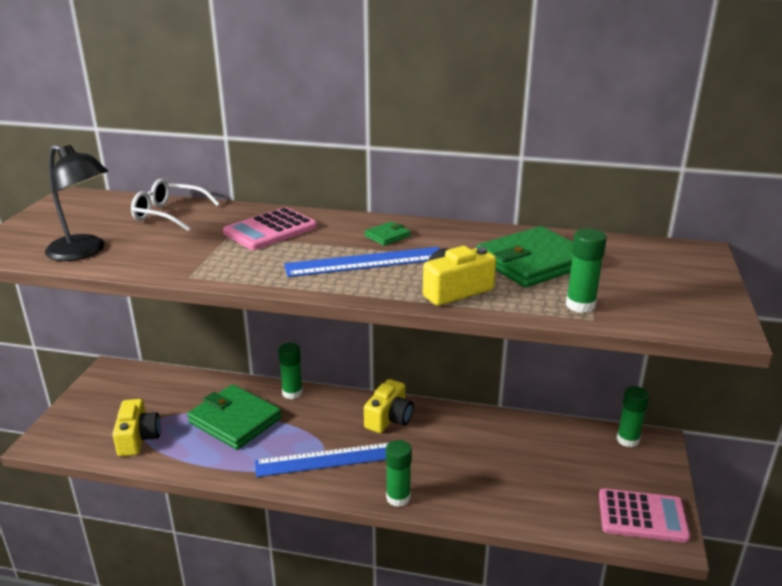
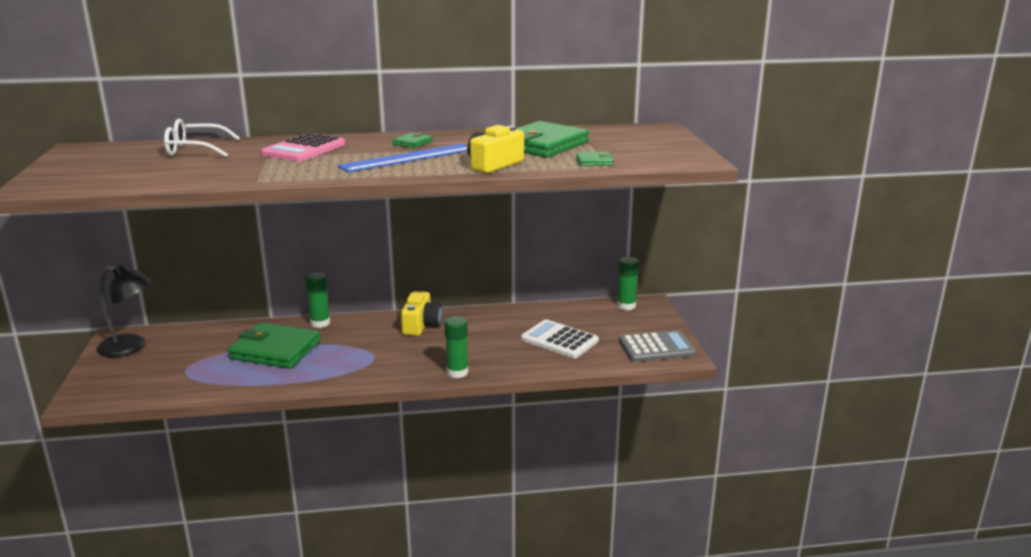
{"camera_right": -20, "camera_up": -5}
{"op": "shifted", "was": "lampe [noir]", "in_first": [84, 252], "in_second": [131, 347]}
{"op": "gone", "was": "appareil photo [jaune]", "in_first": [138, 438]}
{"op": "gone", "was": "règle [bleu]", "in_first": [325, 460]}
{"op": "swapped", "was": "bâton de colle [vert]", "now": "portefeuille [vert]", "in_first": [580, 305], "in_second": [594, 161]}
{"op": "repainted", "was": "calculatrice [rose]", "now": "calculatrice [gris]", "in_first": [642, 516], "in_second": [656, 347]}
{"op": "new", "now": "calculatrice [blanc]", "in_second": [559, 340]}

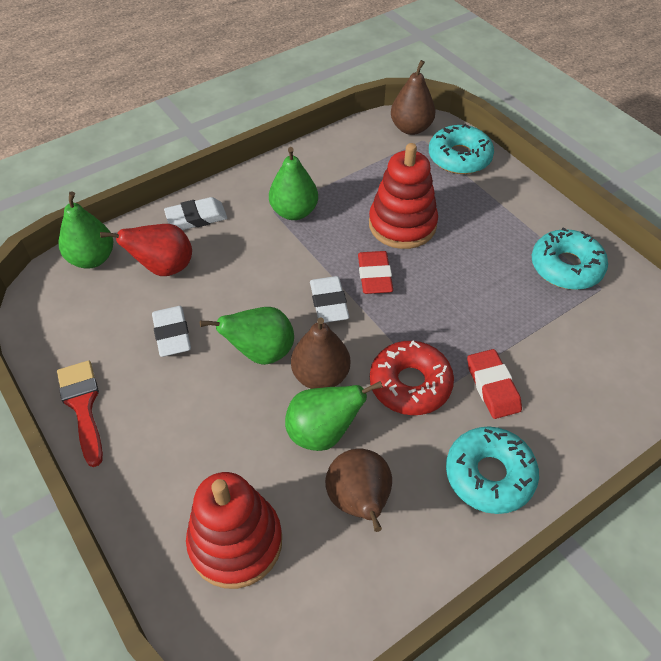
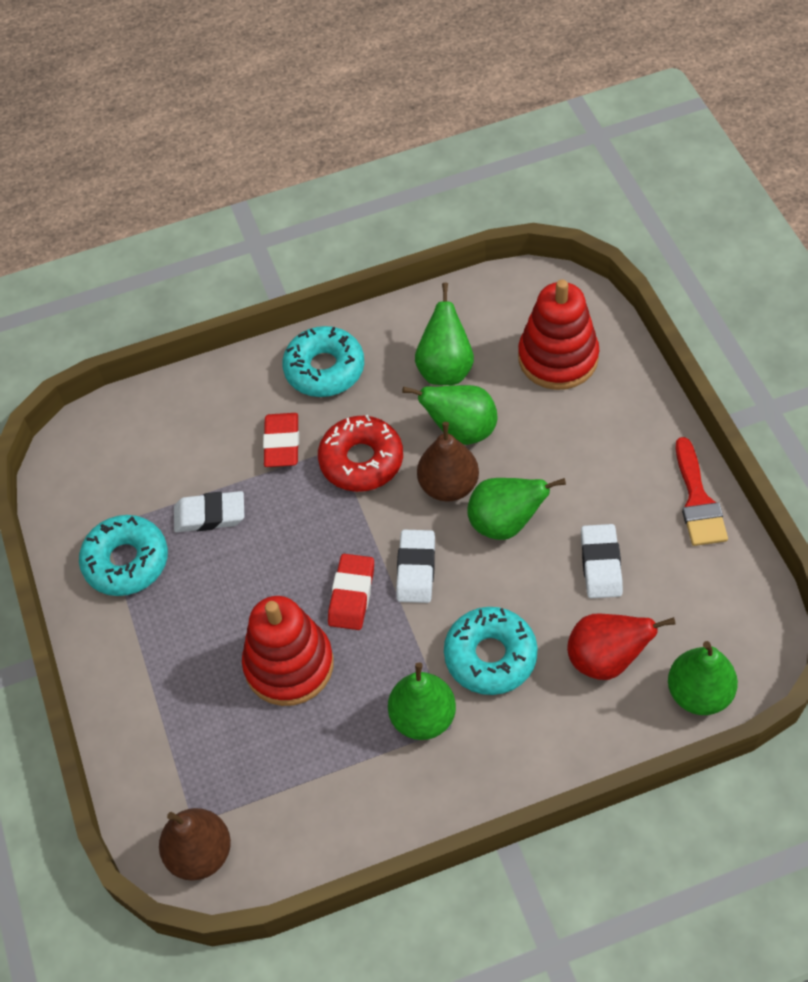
{"camera_right": -160, "camera_up": 5}
{"op": "shifted", "was": "gomme [blanc]", "in_first": [196, 217], "in_second": [210, 515]}
{"op": "repainted", "was": "poire [marron]", "now": "poire [vert]", "in_first": [359, 501], "in_second": [445, 369]}
{"op": "shifted", "was": "beignet [turquoise]", "in_first": [459, 157], "in_second": [490, 656]}

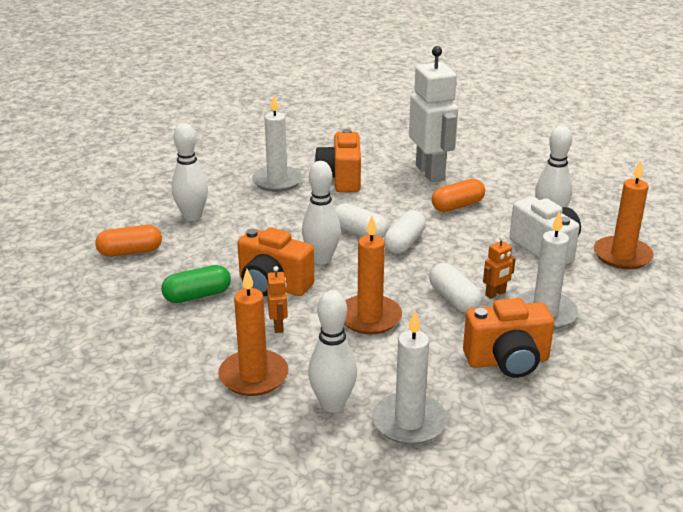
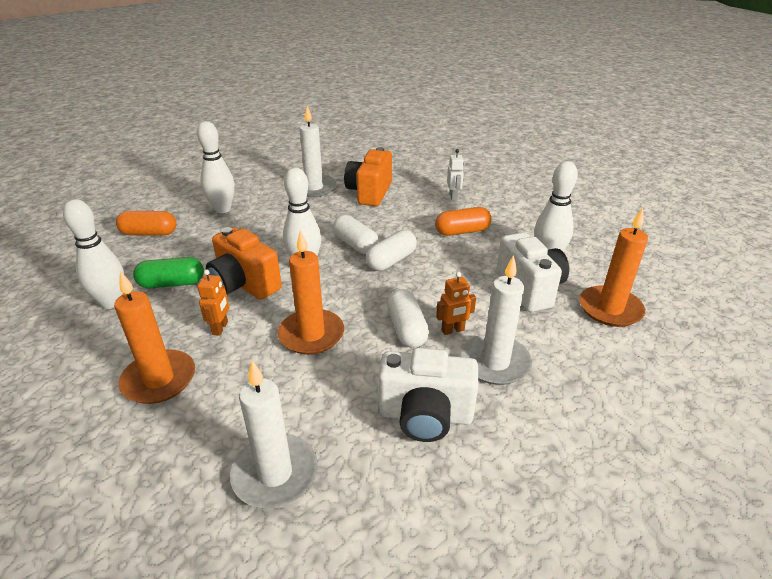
{"camera_right": 15, "camera_up": 5}
{"op": "shifted", "was": "quille [blanc]", "in_first": [332, 404], "in_second": [112, 302]}
{"op": "scaled", "was": "robot [blanc]", "in_first": [430, 172], "in_second": [453, 197], "ratio": 0.42}
{"op": "repainted", "was": "appareil photo [orange]", "now": "appareil photo [blanc]", "in_first": [507, 361], "in_second": [425, 415]}

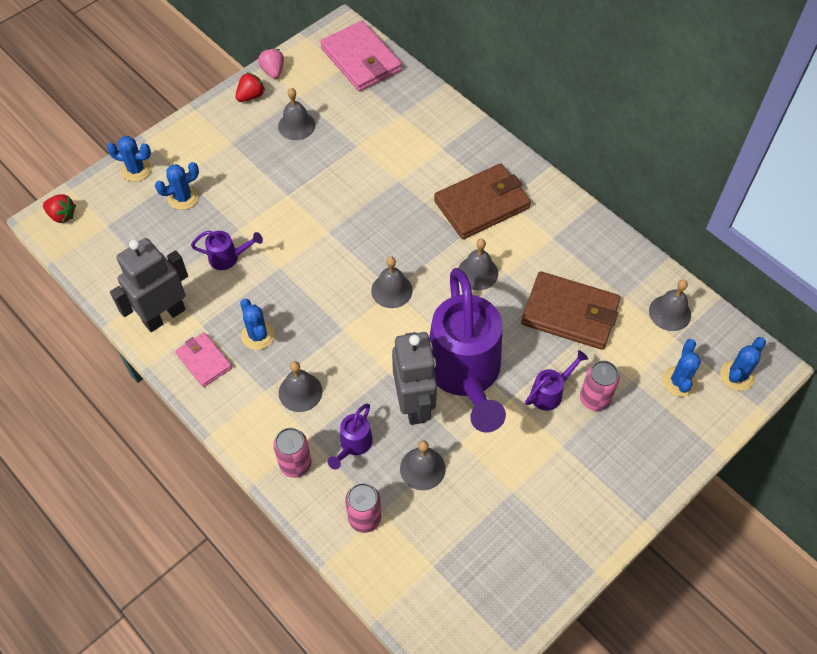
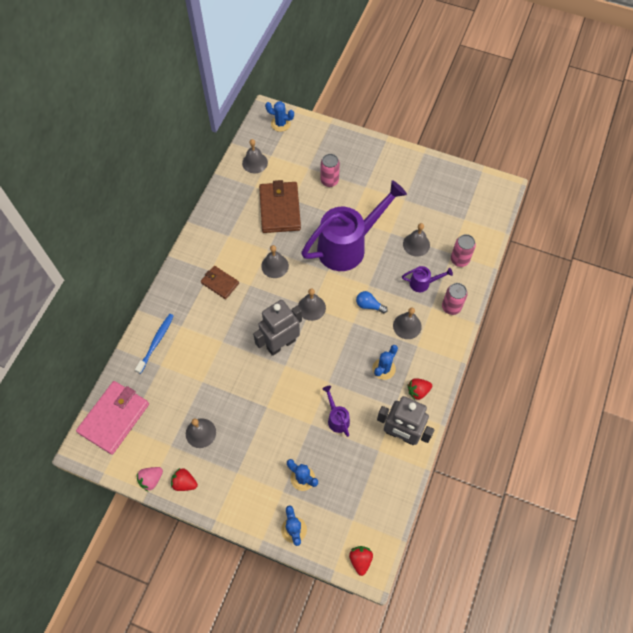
{"camera_right": -115, "camera_up": 5}
{"op": "swapped", "was": "portefeuille [rose]", "now": "fraise [rouge]", "in_first": [204, 361], "in_second": [418, 391]}
{"op": "shifted", "was": "robot [gris]", "in_first": [414, 404], "in_second": [281, 344]}
{"op": "scaled", "was": "portefeuille [marron]", "in_first": [482, 204], "in_second": [220, 283], "ratio": 0.56}
{"op": "gone", "was": "arrosoir [violet]", "in_first": [550, 392]}
{"op": "gone", "was": "cactus [bleu]", "in_first": [679, 381]}
{"op": "new", "now": "brosse à dents [bleu]", "in_second": [156, 342]}
{"op": "new", "now": "ampoule [bleu]", "in_second": [369, 305]}

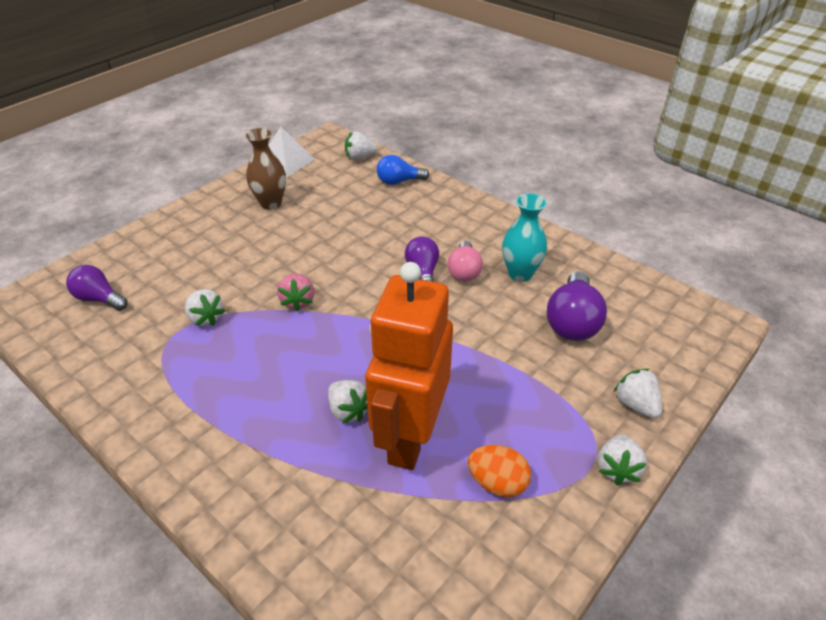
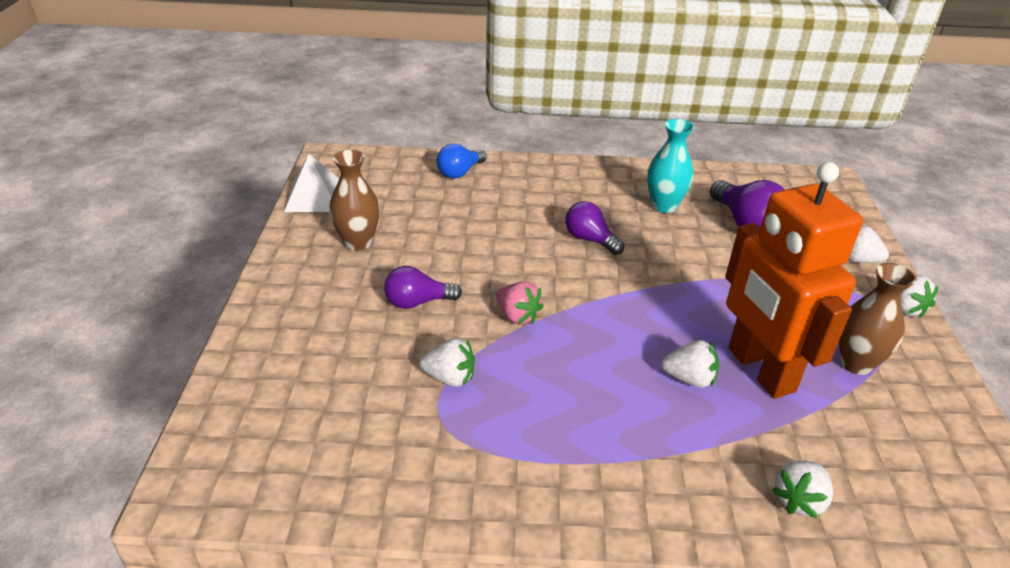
{"camera_right": -40, "camera_up": -5}
{"op": "shifted", "was": "ampoule [violet]", "in_first": [99, 299], "in_second": [417, 302]}
{"op": "shifted", "was": "fraise [blanc]", "in_first": [360, 157], "in_second": [799, 500]}
{"op": "gone", "was": "ampoule [rose]", "in_first": [464, 271]}
{"op": "swapped", "was": "œuf [orange]", "now": "vase [marron]", "in_first": [497, 483], "in_second": [856, 363]}

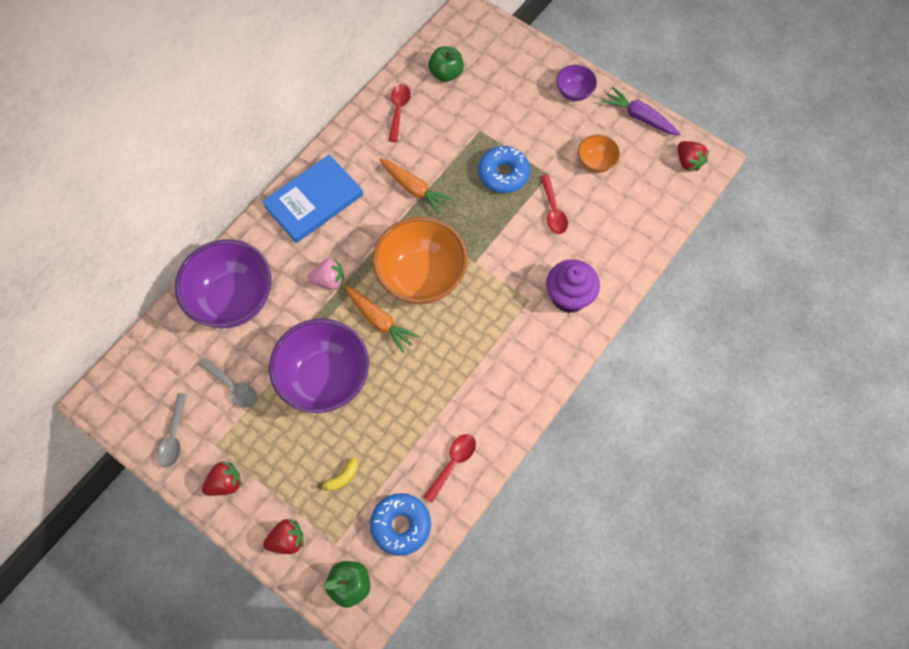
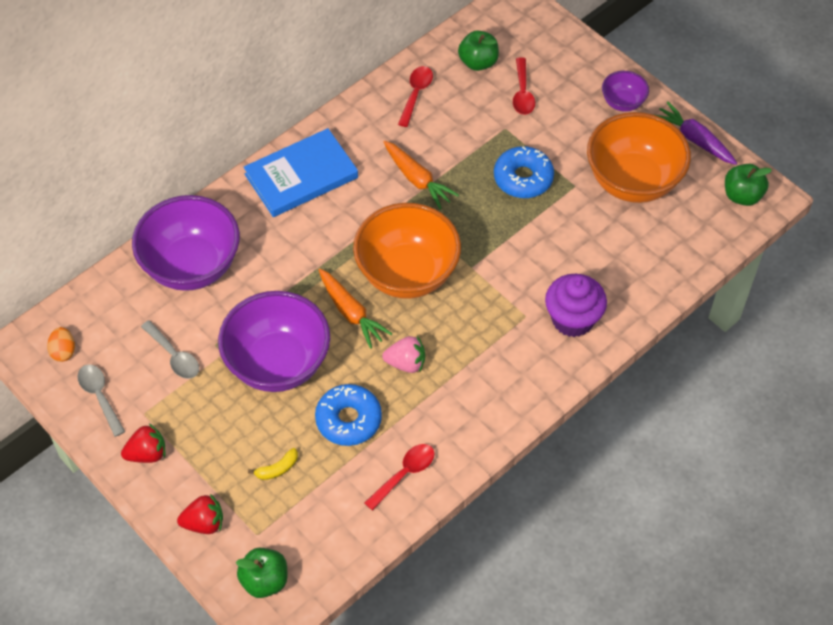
{"camera_right": 10, "camera_up": -10}
{"op": "rotated", "was": "cuillère [gris]", "in_first": [174, 436], "in_second": [100, 397], "clockwise": 135}
{"op": "shifted", "was": "fraise [rose]", "in_first": [329, 280], "in_second": [406, 363]}
{"op": "shifted", "was": "beignet [bleu]", "in_first": [401, 525], "in_second": [348, 420]}
{"op": "shifted", "was": "cuillère [rouge]", "in_first": [553, 210], "in_second": [522, 93]}
{"op": "scaled", "was": "bol [orange]", "in_first": [596, 163], "in_second": [633, 181], "ratio": 2.09}
{"op": "swapped", "was": "fraise [rouge]", "now": "pomme [vert]", "in_first": [688, 162], "in_second": [742, 195]}
{"op": "new", "now": "œuf [orange]", "in_second": [63, 351]}

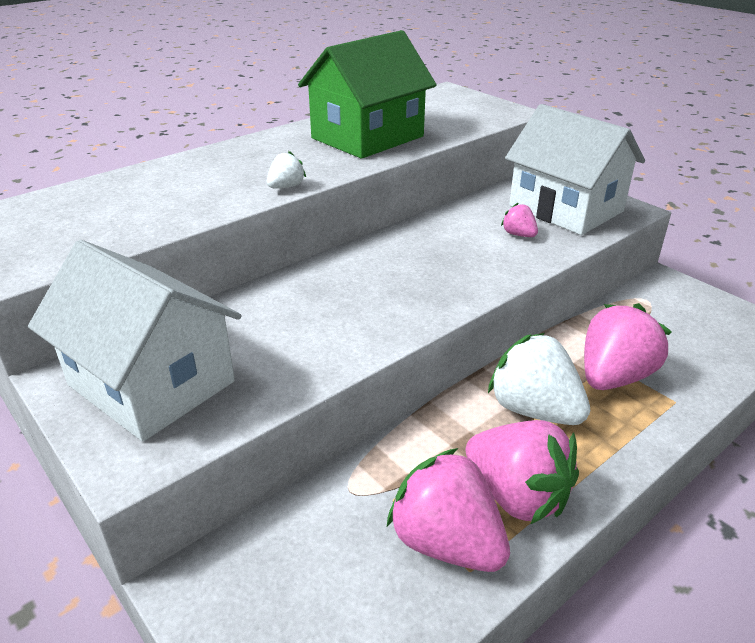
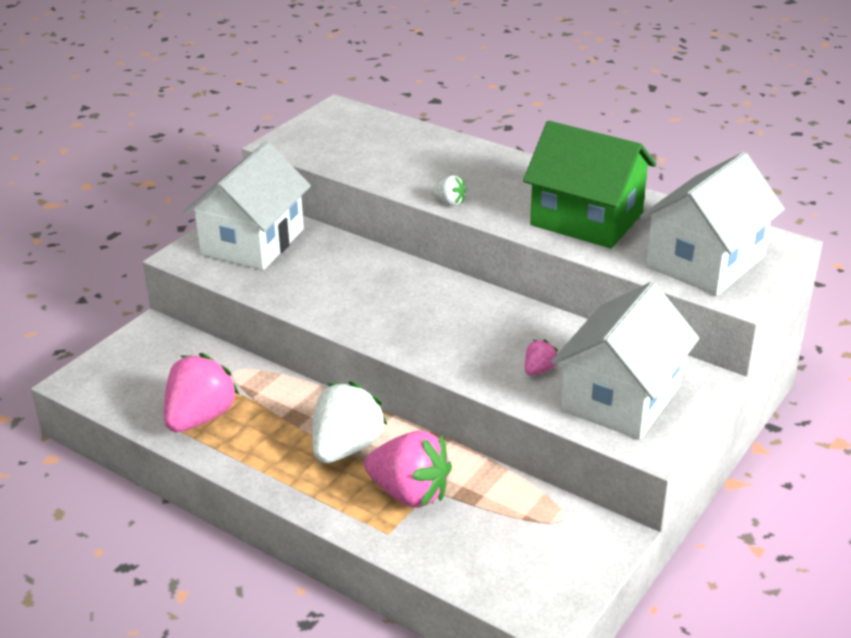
{"camera_right": 75, "camera_up": 0}
{"op": "gone", "was": "fraise [rose]", "in_first": [517, 496]}
{"op": "new", "now": "maison [blanc]", "in_second": [705, 261]}

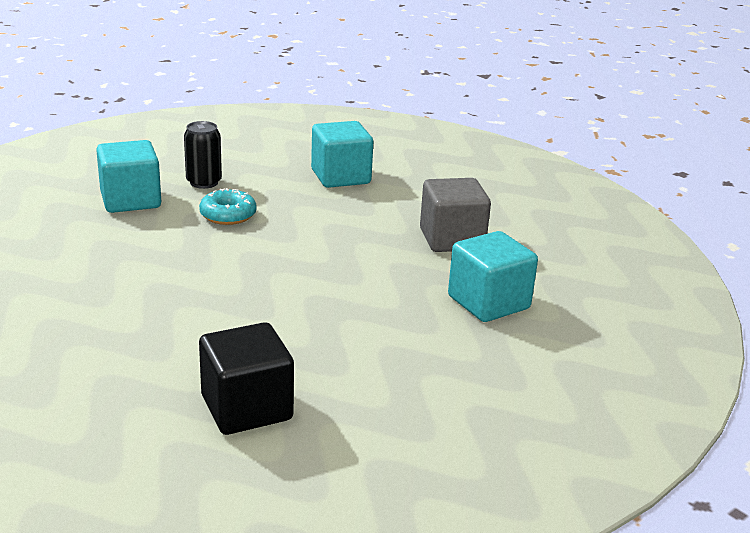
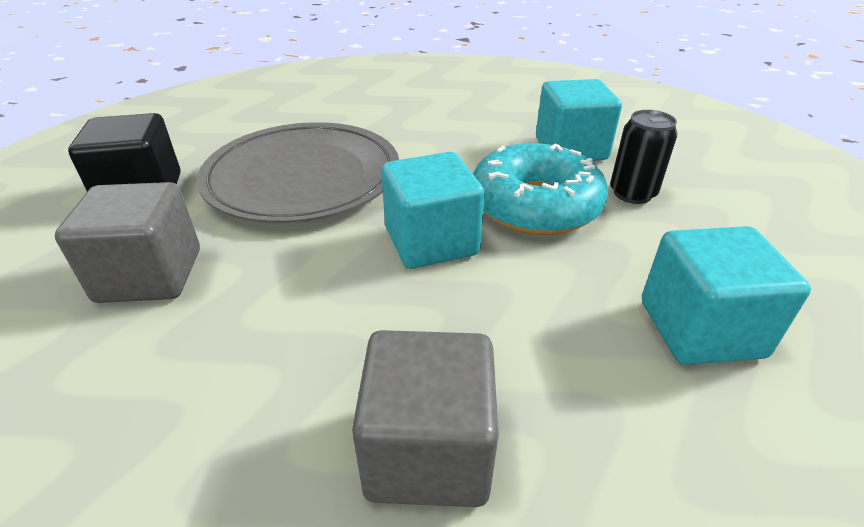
{"camera_right": 105, "camera_up": 10}
{"op": "scaled", "was": "beignet [turquoise]", "in_first": [228, 215], "in_second": [535, 205], "ratio": 1.8}
{"op": "shifted", "was": "cube [turquoise]", "in_first": [488, 303], "in_second": [431, 241]}
{"op": "new", "now": "cube [gris]", "in_second": [150, 275]}
{"op": "new", "now": "assiette [gris]", "in_second": [303, 177]}

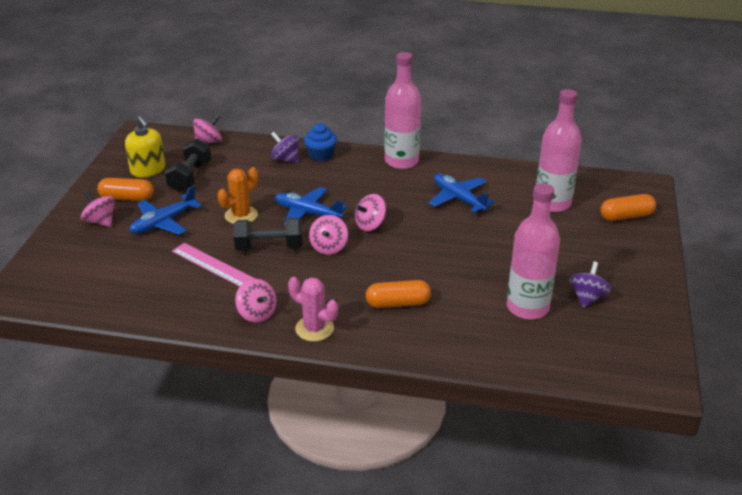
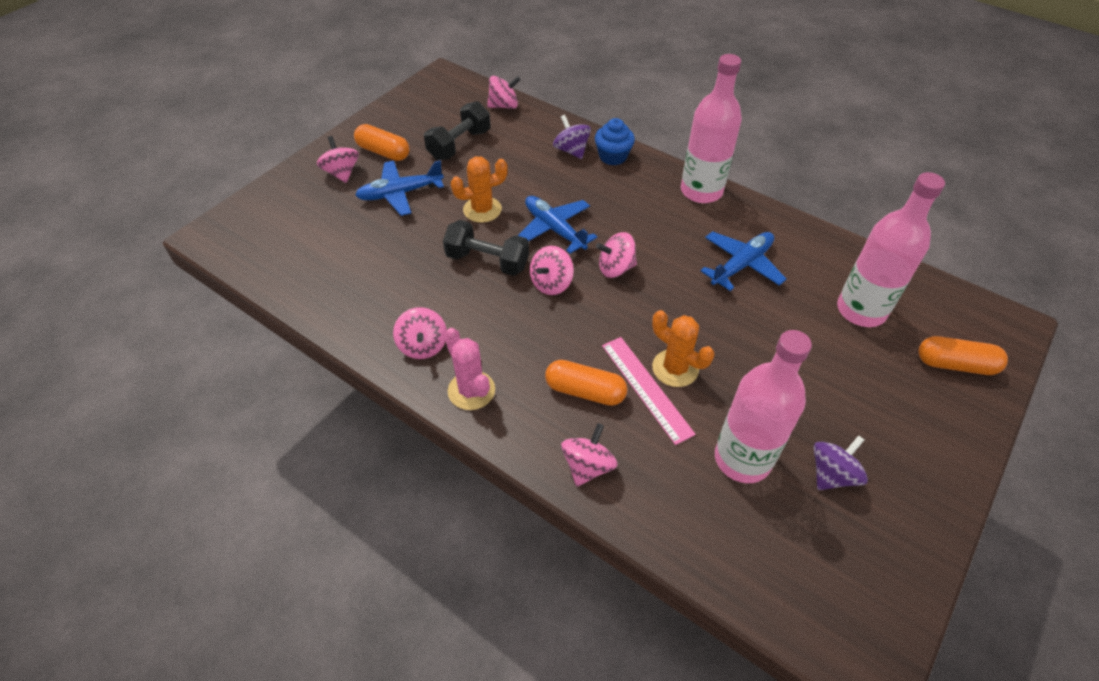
{"camera_right": 25, "camera_up": 15}
{"op": "gone", "was": "distributeur de savon [jaune]", "in_first": [148, 170]}
{"op": "shifted", "was": "règle [rose]", "in_first": [213, 265], "in_second": [646, 388]}
{"op": "rotated", "was": "avion [bleu]", "in_first": [458, 198], "in_second": [741, 265], "clockwise": 60}
{"op": "new", "now": "toupie [rose]", "in_second": [587, 466]}
{"op": "new", "now": "cactus [orange]", "in_second": [675, 368]}

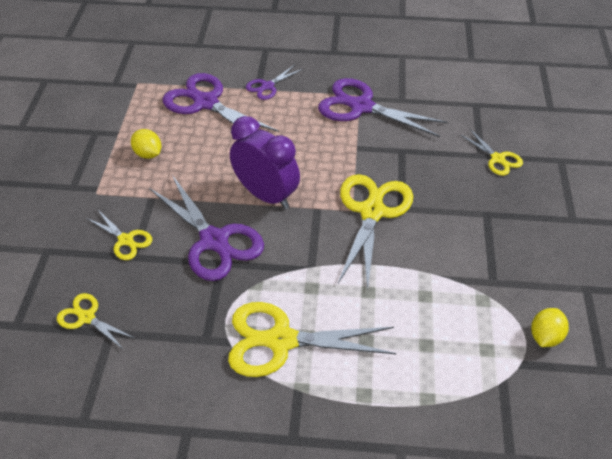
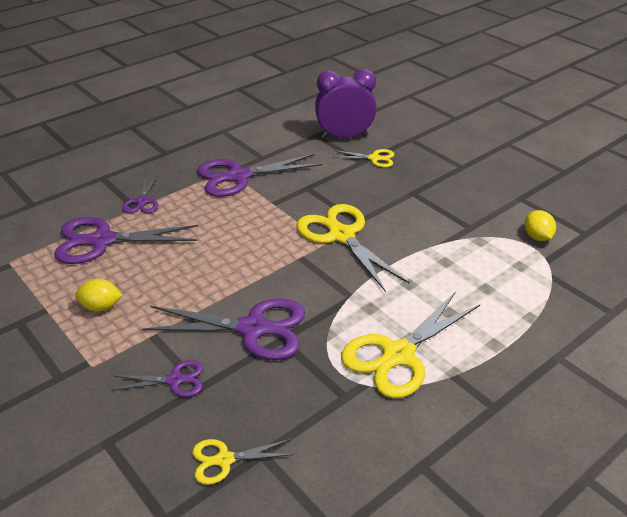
{"camera_right": -45, "camera_up": -10}
{"op": "repainted", "was": "ciseaux [jaune]", "now": "ciseaux [violet]", "in_first": [126, 240], "in_second": [175, 380]}
{"op": "shifted", "was": "réveil [violet]", "in_first": [266, 195], "in_second": [344, 137]}

